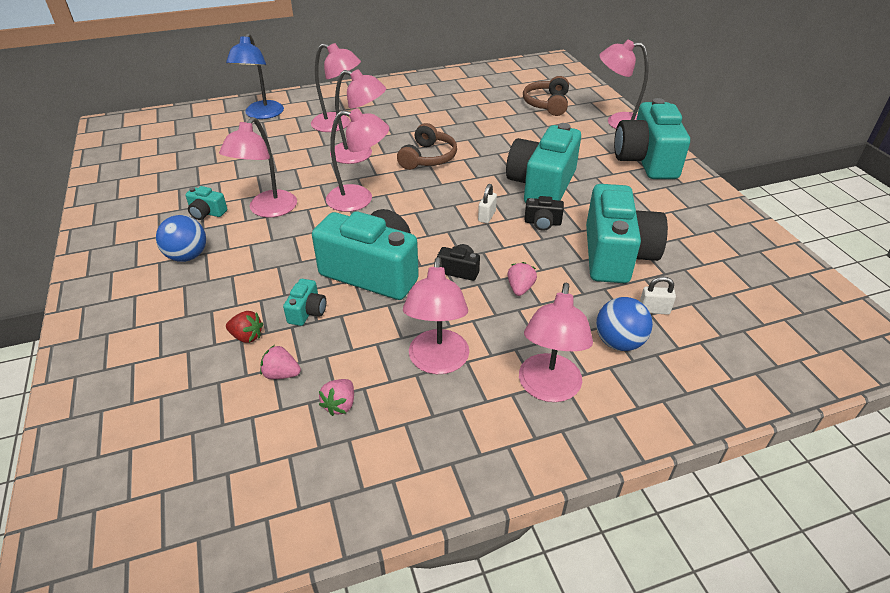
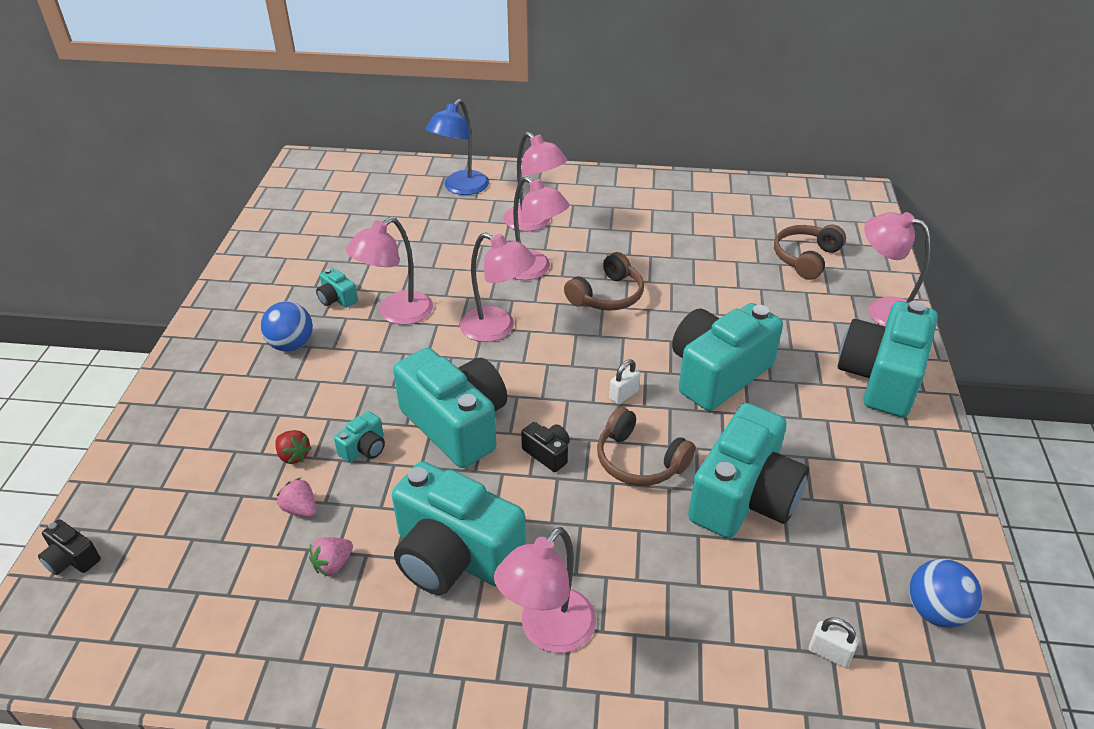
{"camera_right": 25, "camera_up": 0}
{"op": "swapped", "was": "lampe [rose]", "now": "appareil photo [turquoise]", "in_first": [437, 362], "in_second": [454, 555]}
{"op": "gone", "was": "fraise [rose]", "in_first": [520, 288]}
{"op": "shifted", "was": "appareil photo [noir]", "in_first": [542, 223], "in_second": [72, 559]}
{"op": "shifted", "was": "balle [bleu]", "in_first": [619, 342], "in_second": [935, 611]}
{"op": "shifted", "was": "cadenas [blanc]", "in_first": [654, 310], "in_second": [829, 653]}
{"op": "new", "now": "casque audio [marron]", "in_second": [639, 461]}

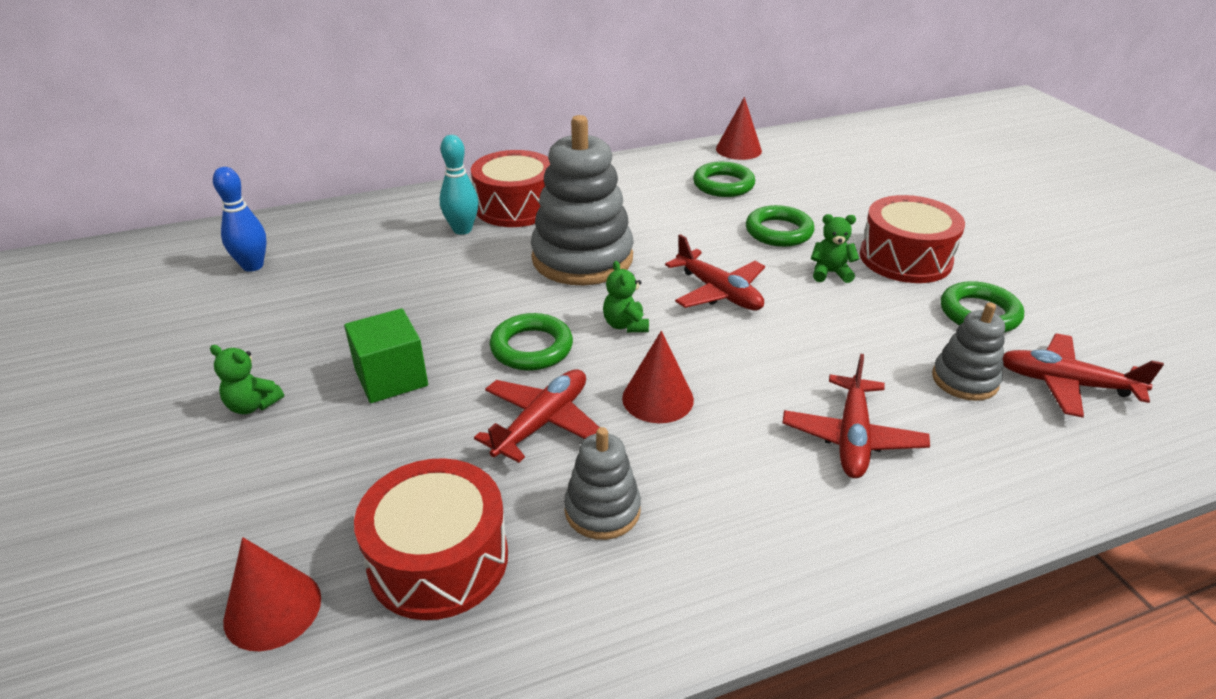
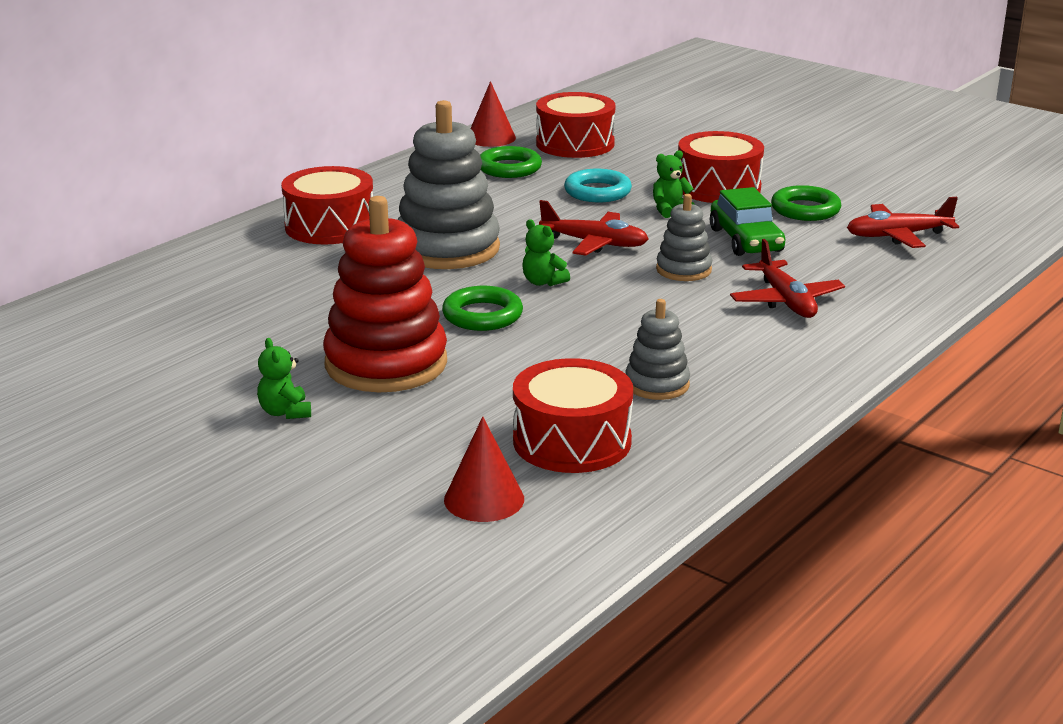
{"camera_right": -30, "camera_up": -10}
{"op": "rotated", "was": "ours en peluche [vert]", "in_first": [252, 405], "in_second": [285, 412], "clockwise": 75}
{"op": "gone", "was": "quille [bleu]", "in_first": [253, 266]}
{"op": "swapped", "was": "cube [vert]", "now": "jouet à empiler [rouge]", "in_first": [391, 378], "in_second": [386, 364]}
{"op": "gone", "was": "quille [turquoise]", "in_first": [462, 230]}
{"op": "gone", "was": "avion [rouge]", "in_first": [542, 422]}
{"op": "gone", "was": "cône [rouge]", "in_first": [657, 398]}
{"op": "repainted", "was": "anneau [vert]", "now": "anneau [turquoise]", "in_first": [778, 231], "in_second": [597, 192]}
{"op": "shifted", "was": "jouet à empiler [gris]", "in_first": [964, 380], "in_second": [683, 270]}
{"op": "new", "now": "tambour [rouge]", "in_second": [575, 144]}
{"op": "new", "now": "voiture [vert]", "in_second": [746, 240]}

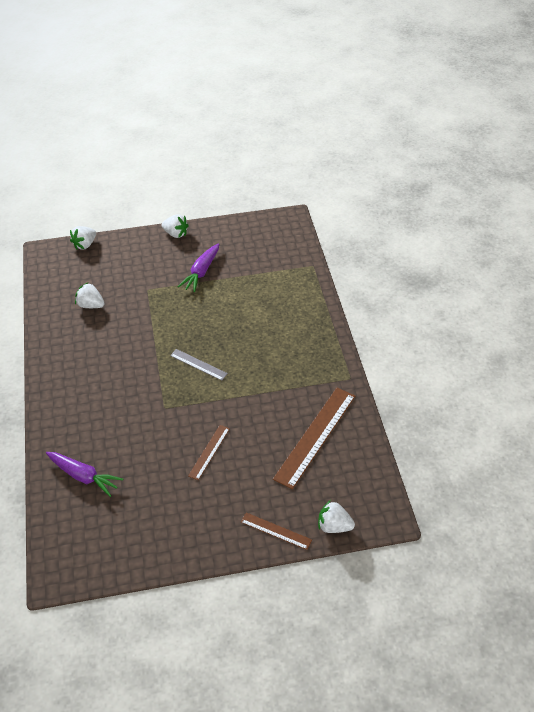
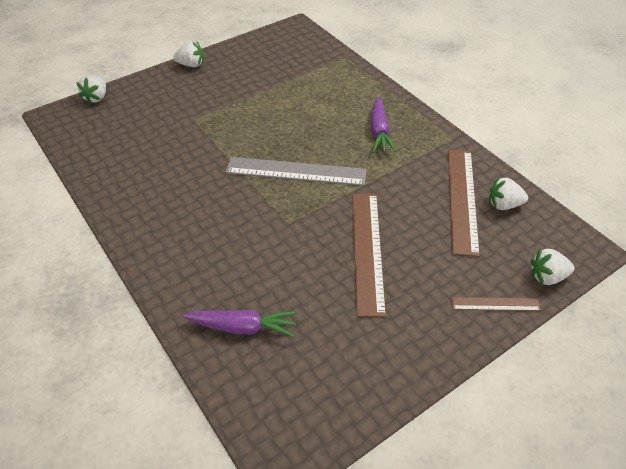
{"camera_right": -25, "camera_up": 0}
{"op": "shifted", "was": "fraise [blanc]", "in_first": [91, 305], "in_second": [503, 205]}
{"op": "scaled", "was": "règle [gris]", "in_first": [198, 364], "in_second": [296, 171], "ratio": 1.94}
{"op": "shifted", "was": "carotte [violet]", "in_first": [201, 272], "in_second": [379, 132]}
{"op": "scaled", "was": "règle [marron]", "in_first": [209, 452], "in_second": [367, 250], "ratio": 1.94}

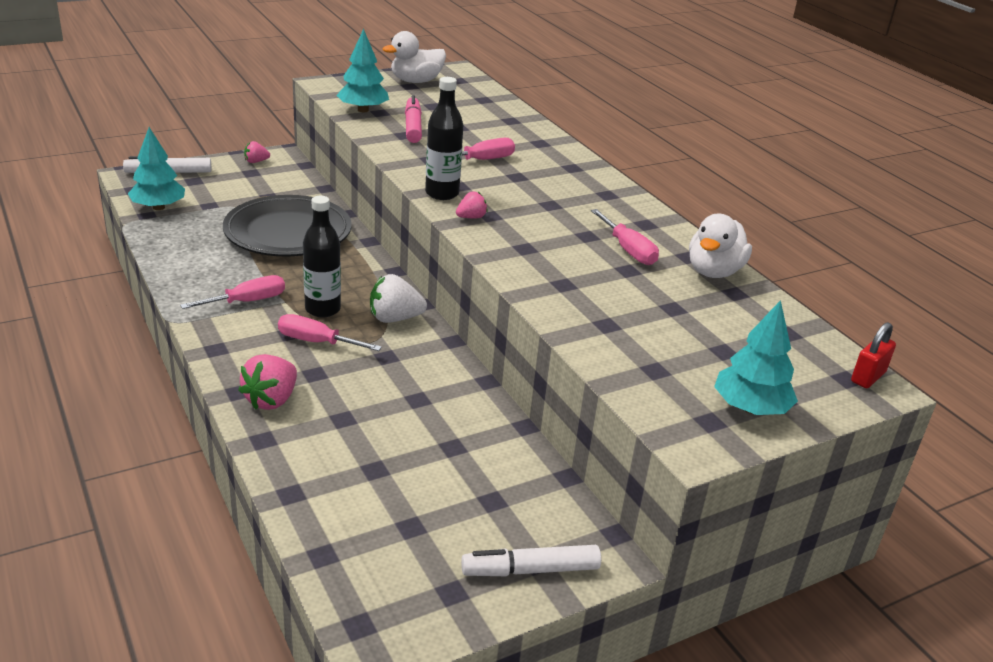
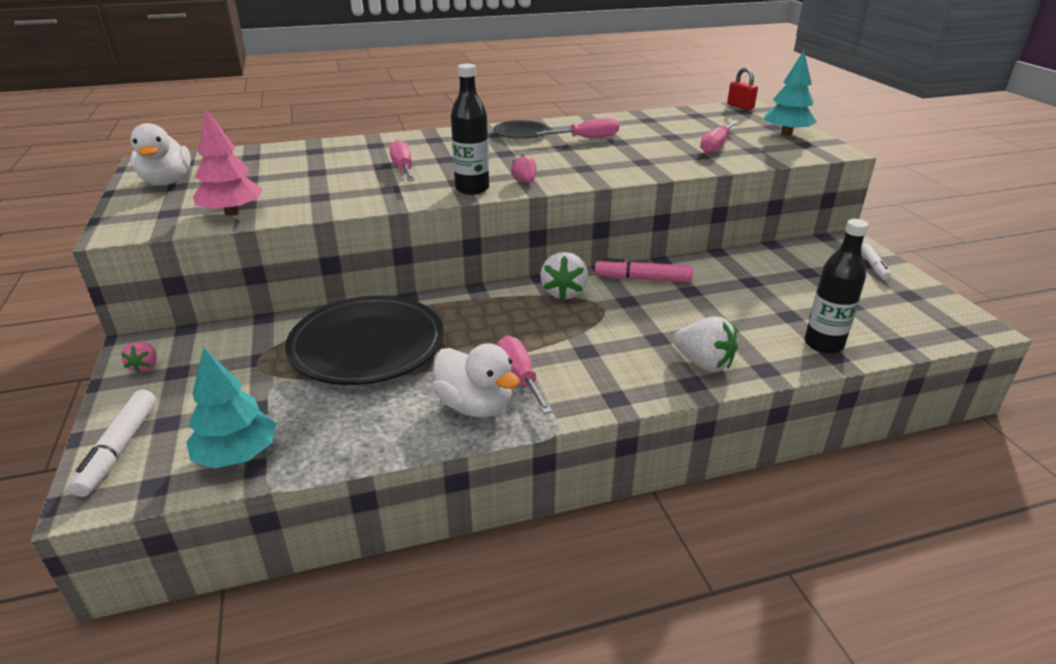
{"camera_right": -75, "camera_up": 0}
{"op": "repainted", "was": "fraise [rose]", "now": "fraise [blanc]", "in_first": [271, 400], "in_second": [703, 363]}
{"op": "shifted", "was": "tournevis [rose]", "in_first": [316, 342], "in_second": [716, 146]}
{"op": "shifted", "was": "bouteille [noir]", "in_first": [322, 309], "in_second": [823, 344]}
{"op": "repainted", "was": "arbre [turquoise]", "now": "arbre [rose]", "in_first": [363, 110], "in_second": [232, 212]}
{"op": "shifted", "was": "feutre [rose]", "in_first": [413, 127], "in_second": [642, 279]}
{"op": "scaled", "was": "feutre [blanc]", "in_first": [531, 570], "in_second": [873, 266], "ratio": 0.67}
{"op": "shifted", "was": "canard [blanc]", "in_first": [714, 271], "in_second": [475, 406]}
{"op": "new", "now": "assiette [noir]", "in_second": [520, 133]}

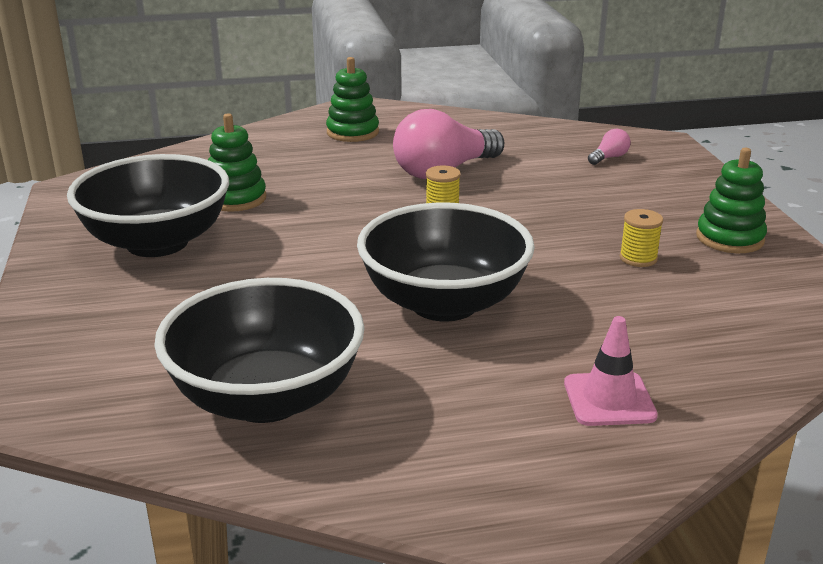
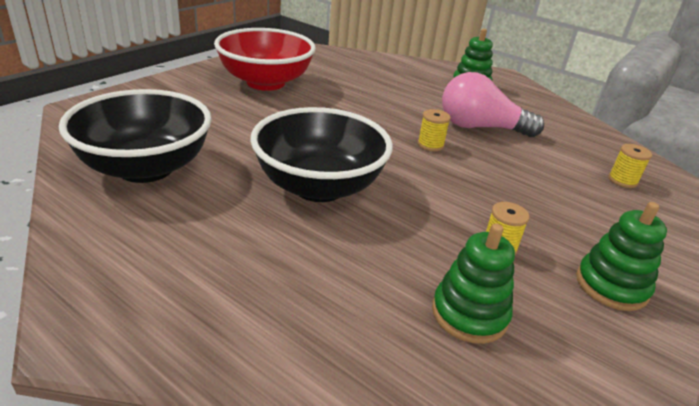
{"camera_right": 45, "camera_up": 5}
{"op": "repainted", "was": "bol [noir]", "now": "bol [rouge]", "in_first": [157, 242], "in_second": [265, 82]}
{"op": "shifted", "was": "jouet à empiler [vert]", "in_first": [235, 199], "in_second": [469, 314]}
{"op": "gone", "was": "cône de chantier [rose]", "in_first": [609, 399]}
{"op": "swapped", "was": "ampoule [rose]", "now": "bobine [jaune]", "in_first": [609, 158], "in_second": [622, 180]}

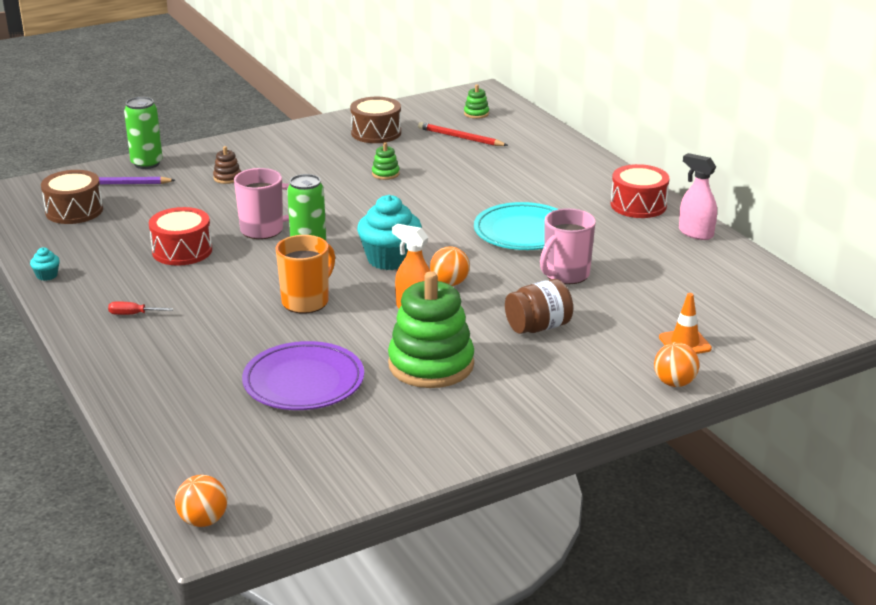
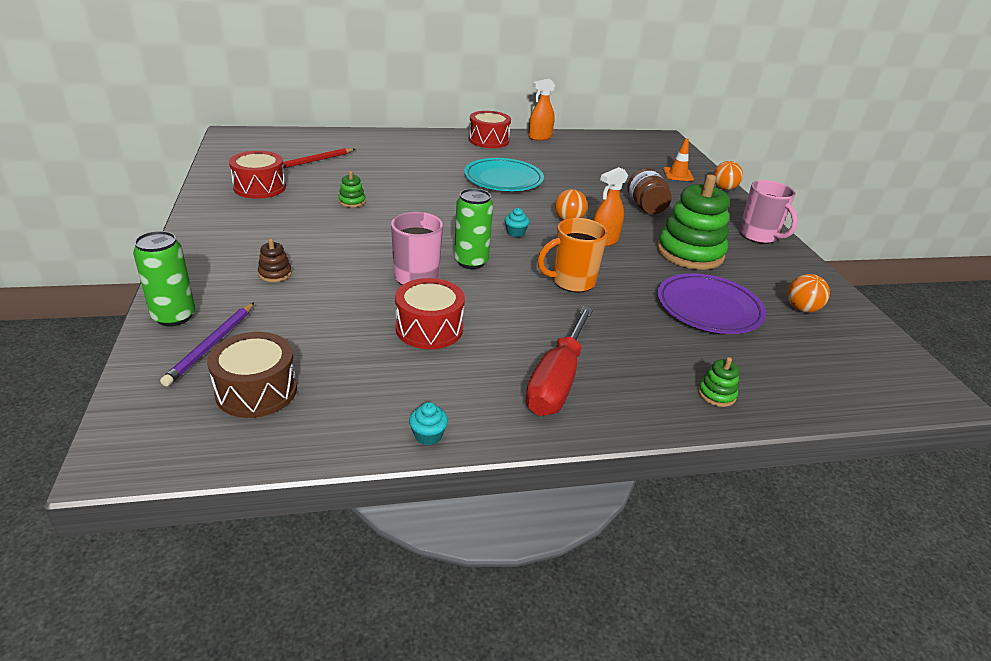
{"camera_right": -75, "camera_up": 5}
{"op": "scaled", "was": "tournevis [rouge]", "in_first": [133, 314], "in_second": [557, 381], "ratio": 2.48}
{"op": "shifted", "was": "balle [orange]", "in_first": [203, 521], "in_second": [801, 309]}
{"op": "rotated", "was": "tasse [orange]", "in_first": [306, 301], "in_second": [572, 282], "clockwise": -75}
{"op": "repainted", "was": "tambour [marron]", "now": "tambour [rouge]", "in_first": [376, 133], "in_second": [259, 187]}
{"op": "scaled", "was": "muffin [turquoise]", "in_first": [390, 259], "in_second": [515, 233], "ratio": 0.44}
{"op": "shifted", "was": "jouet à empiler [vert]", "in_first": [476, 113], "in_second": [716, 394]}
{"op": "shifted", "was": "tasse [rose]", "in_first": [565, 275], "in_second": [758, 236]}
{"op": "repainted", "was": "vaporisateur [rose]", "now": "vaporisateur [orange]", "in_first": [695, 233], "in_second": [539, 137]}

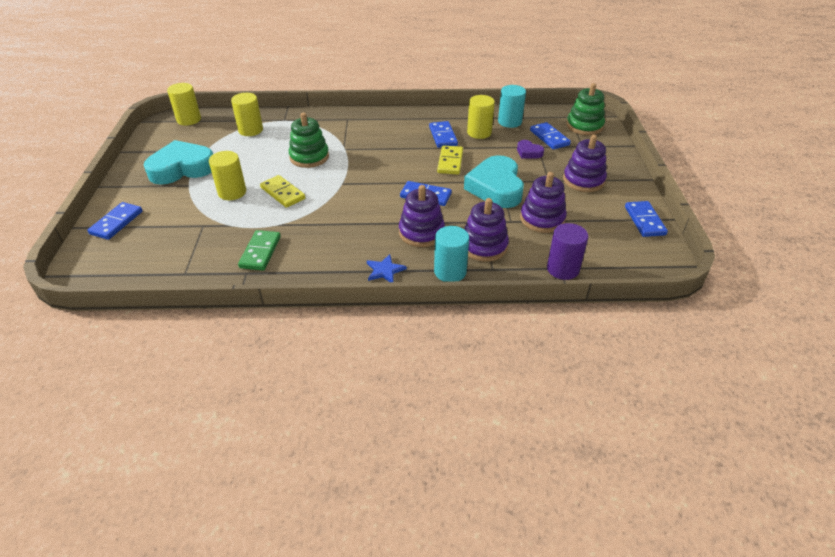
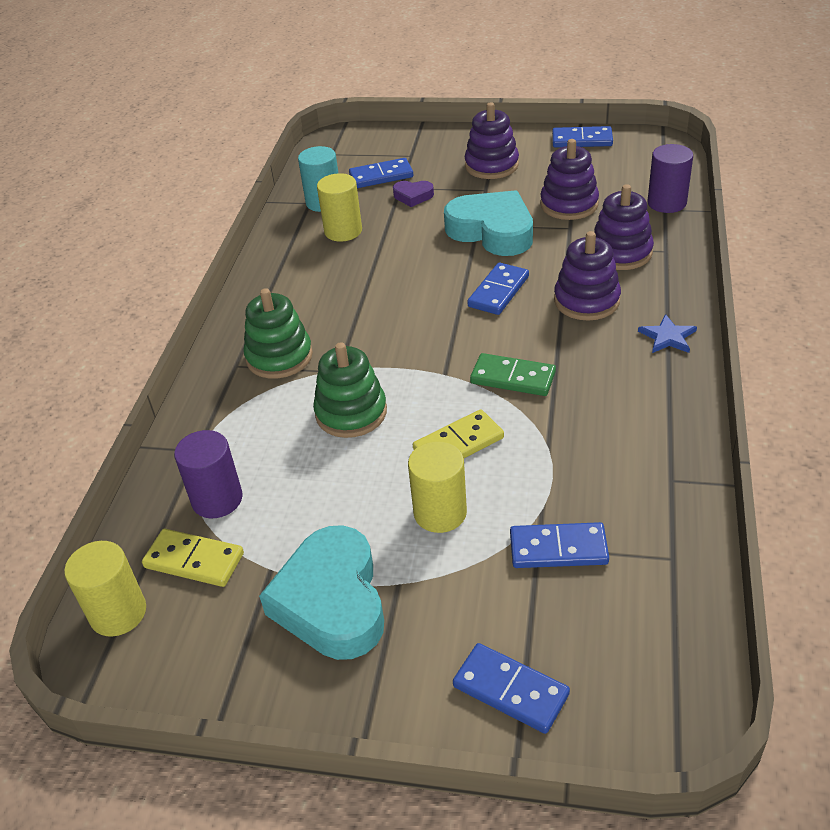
{"camera_right": -75, "camera_up": 0}
{"op": "repainted", "was": "cylindre [jaune]", "now": "cylindre [violet]", "in_first": [250, 130], "in_second": [217, 499]}
{"op": "shifted", "was": "domino [vert]", "in_first": [260, 252], "in_second": [513, 378]}
{"op": "shifted", "was": "domino [bleu]", "in_first": [443, 136], "in_second": [558, 549]}
{"op": "gone", "was": "cylindre [turquoise]", "in_first": [450, 271]}
{"op": "shifted", "was": "domino [jaune]", "in_first": [450, 162], "in_second": [194, 561]}
{"op": "rotated", "was": "cœur [turquoise]", "in_first": [496, 187], "in_second": [492, 231], "clockwise": -150}
{"op": "rotated", "was": "cœur [violet]", "in_first": [528, 152], "in_second": [413, 196], "clockwise": 45}
{"op": "shifted", "was": "jouet à empiler [vert]", "in_first": [584, 126], "in_second": [279, 357]}

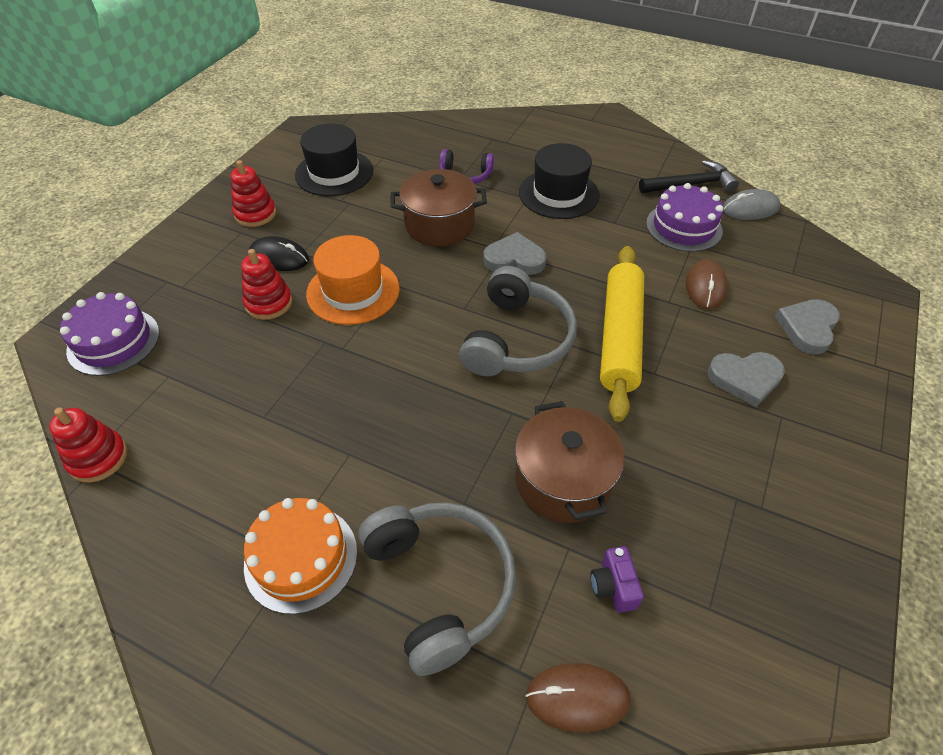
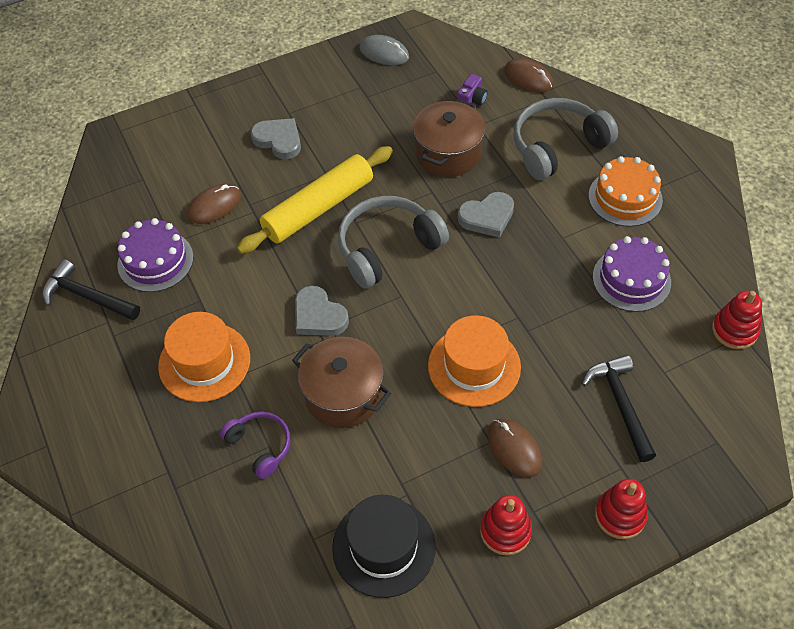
{"camera_right": -140, "camera_up": 5}
{"op": "shifted", "was": "gâteau [violet]", "in_first": [113, 341], "in_second": [631, 279]}
{"op": "shifted", "was": "jouet à empiler [rouge]", "in_first": [269, 303], "in_second": [620, 515]}
{"op": "repainted", "was": "souris [noir]", "now": "souris [marron]", "in_first": [279, 257], "in_second": [514, 449]}
{"op": "rotated", "was": "casque audio [gris]", "in_first": [440, 585], "in_second": [557, 146], "clockwise": 45}
{"op": "repainted", "was": "chapeau [noir]", "now": "chapeau [orange]", "in_first": [559, 194], "in_second": [204, 362]}
{"op": "shifted", "was": "souris [gris]", "in_first": [750, 208], "in_second": [384, 53]}
{"op": "shifted", "was": "cœur [gris]", "in_first": [807, 328], "in_second": [487, 217]}
{"op": "new", "now": "marteau [noir]", "in_second": [621, 404]}

